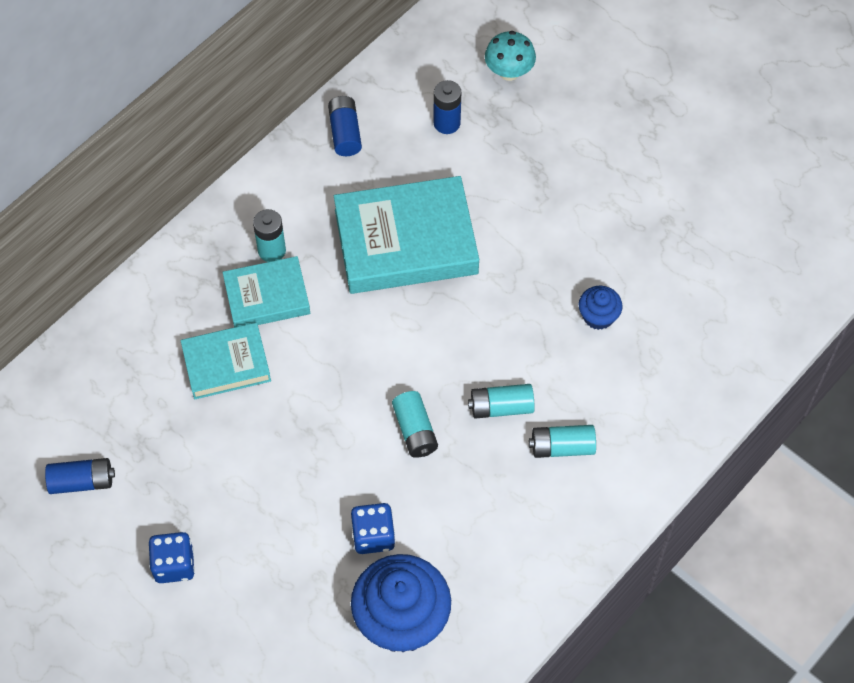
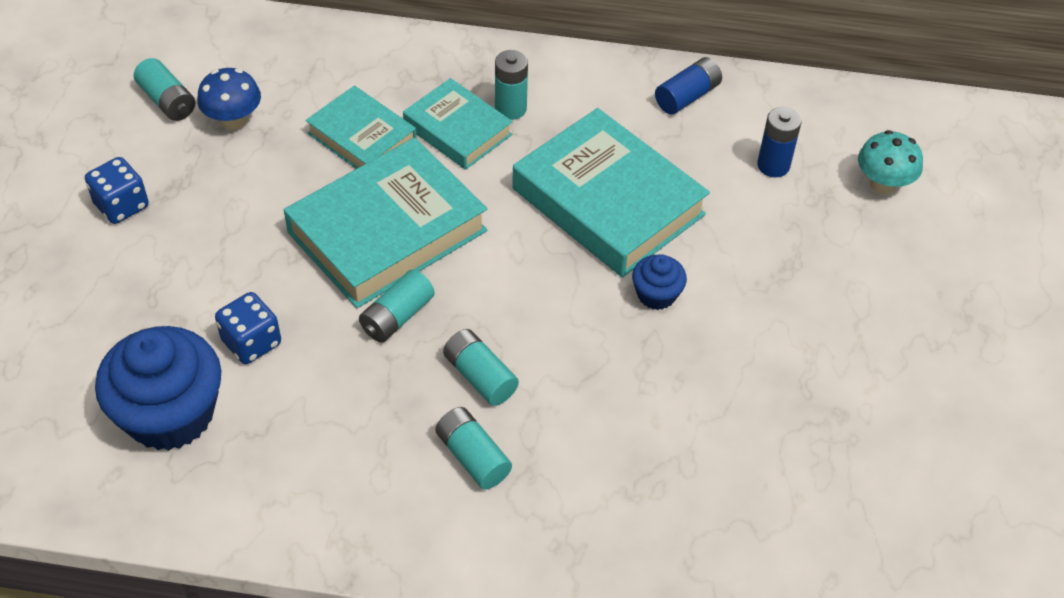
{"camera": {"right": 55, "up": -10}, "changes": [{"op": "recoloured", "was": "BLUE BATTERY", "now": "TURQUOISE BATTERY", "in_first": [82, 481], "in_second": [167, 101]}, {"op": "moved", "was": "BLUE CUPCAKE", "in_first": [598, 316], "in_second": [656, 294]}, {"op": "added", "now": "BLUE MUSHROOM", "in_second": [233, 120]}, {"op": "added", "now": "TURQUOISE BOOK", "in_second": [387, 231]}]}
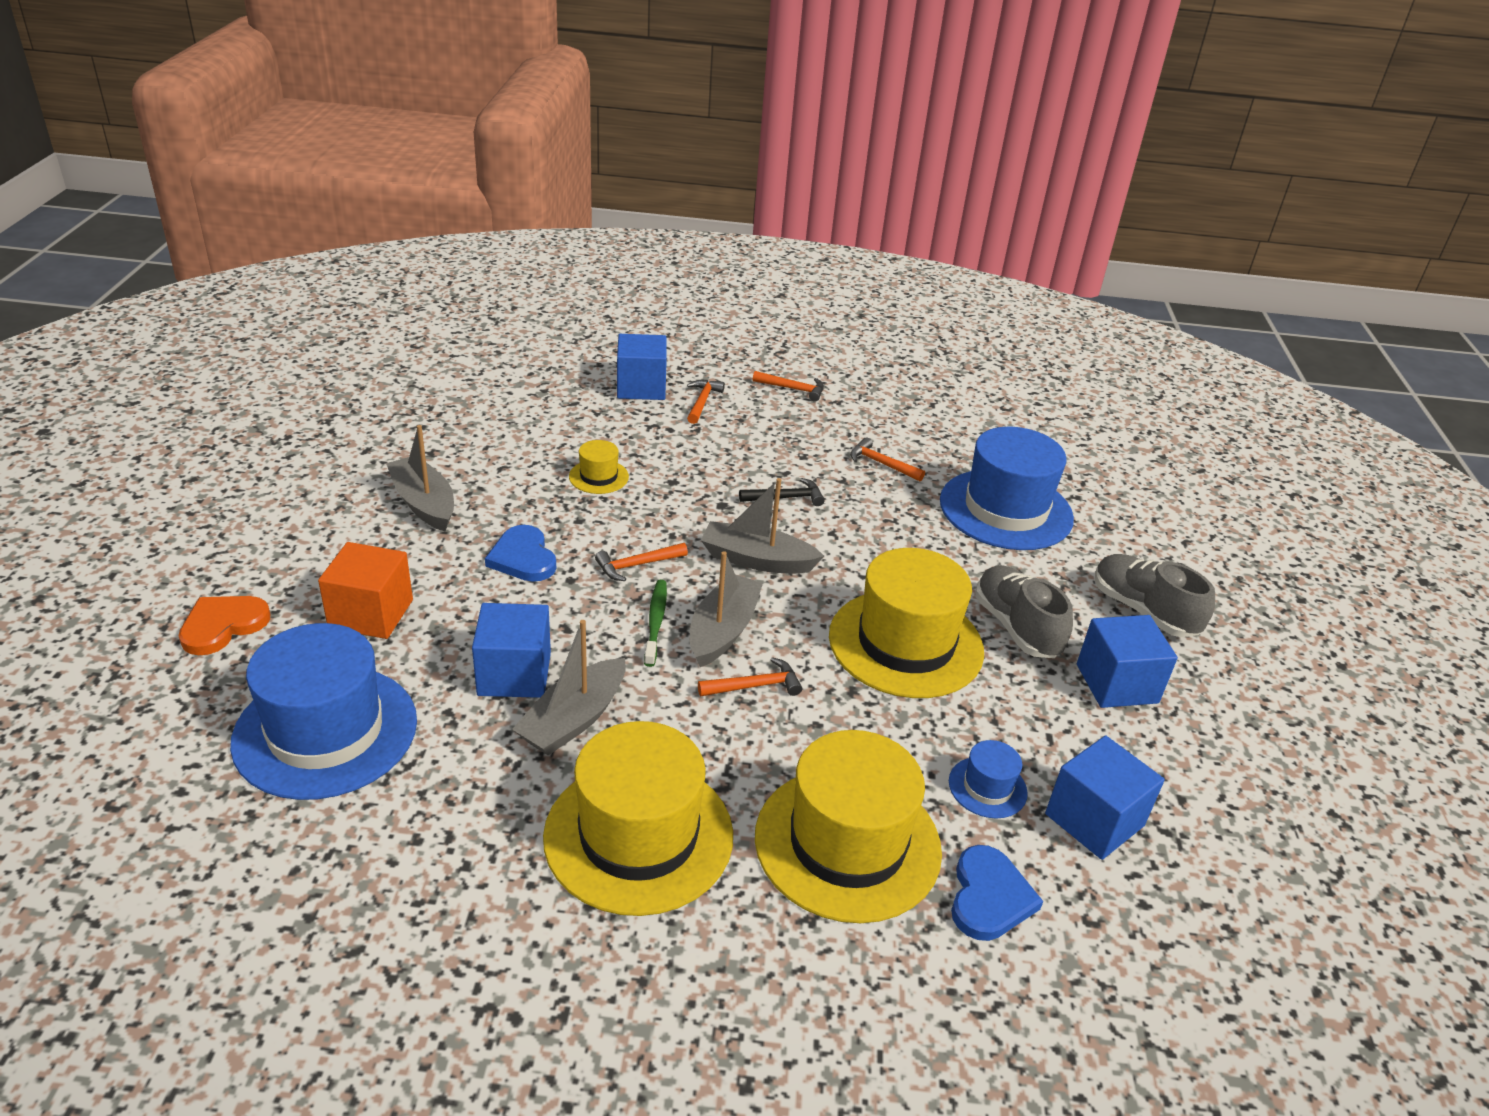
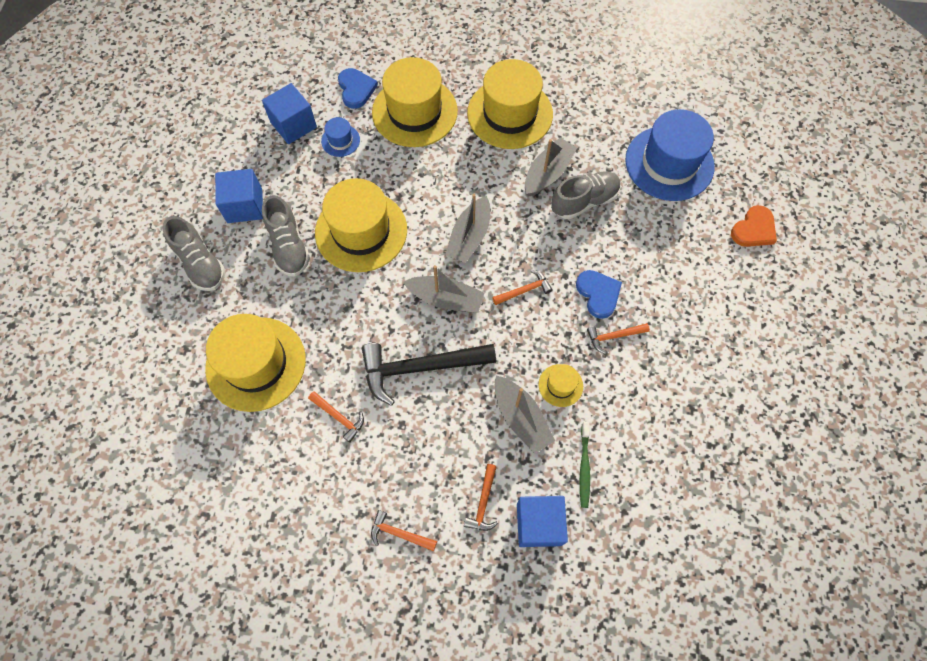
{"camera": {"right": -175, "up": 30}, "changes": [{"op": "removed", "was": "ORANGE CUBE", "in_first": [371, 614]}, {"op": "moved", "was": "GREY BOAT", "in_first": [424, 503], "in_second": [521, 418]}, {"op": "replaced", "was": "BLUE CUBE", "now": "GREY SHOE", "in_first": [514, 674], "in_second": [584, 201]}, {"op": "moved", "was": "GREEN TOOTHBRUSH", "in_first": [656, 622], "in_second": [584, 467]}, {"op": "moved", "was": "ORANGE HAMMER", "in_first": [754, 686], "in_second": [614, 336]}, {"op": "resized", "was": "BLACK HAMMER", "in_first": [785, 498], "in_second": [420, 368], "ratio": 2.13}, {"op": "recoloured", "was": "BLUE HAT", "now": "YELLOW HAT", "in_first": [1005, 509], "in_second": [256, 363]}, {"op": "turned", "was": "BLUE HEART", "in_first": [989, 897], "in_second": [356, 89], "clockwise": 150}]}
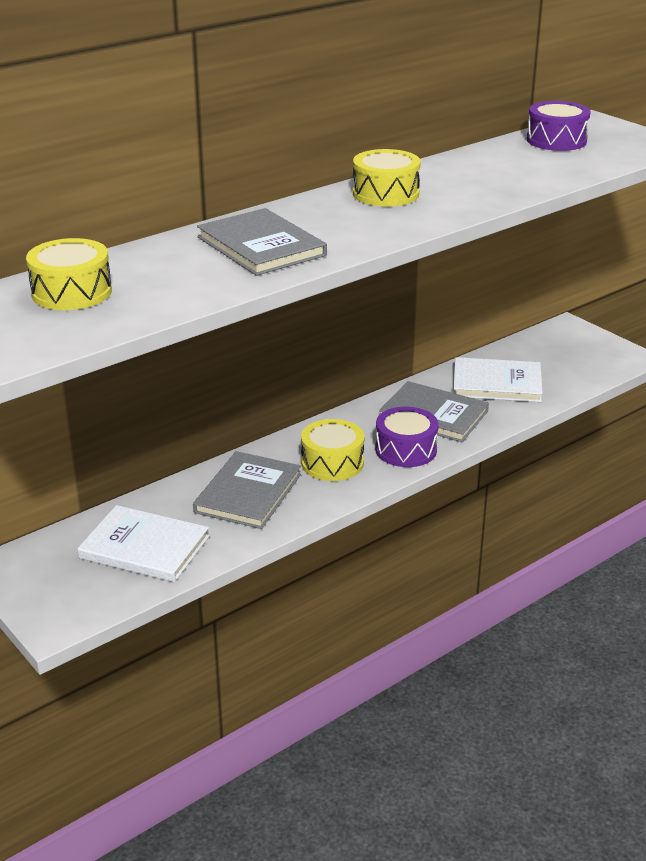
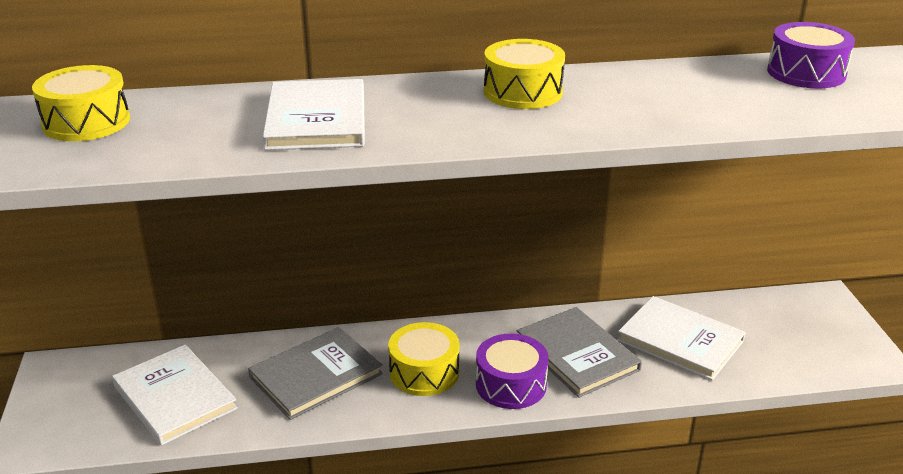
{"camera": {"right": 30, "up": 0}, "changes": [{"op": "recoloured", "was": "GREY BOOK", "now": "WHITE BOOK", "in_first": [261, 246], "in_second": [317, 119]}]}
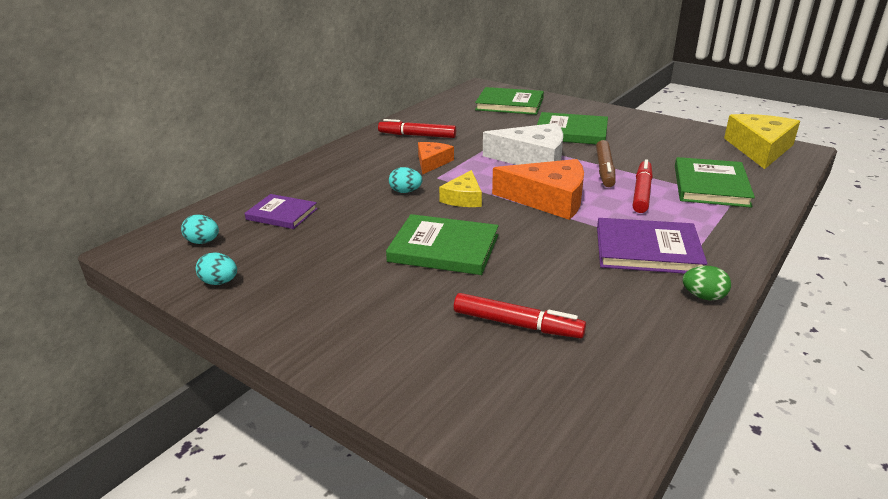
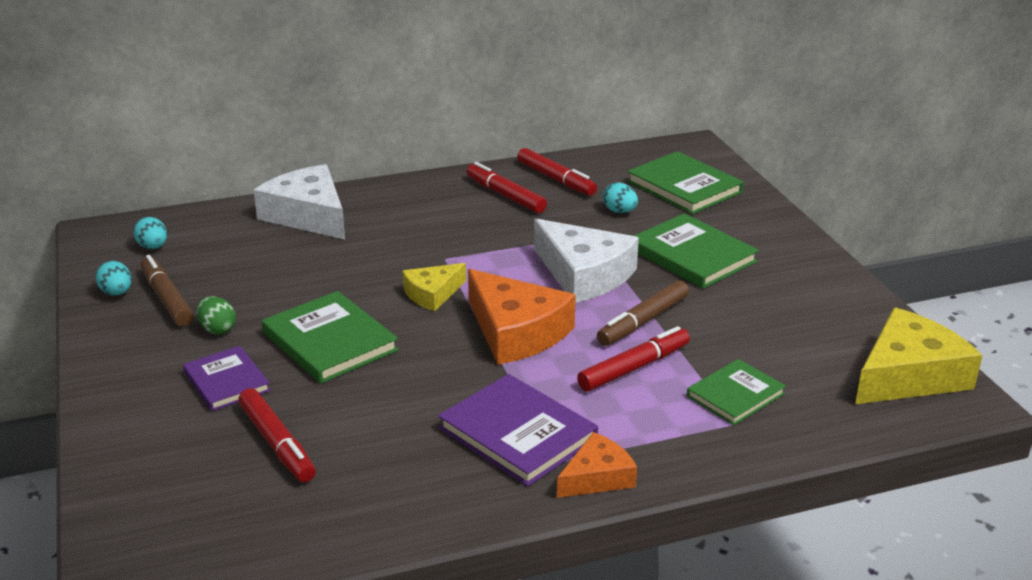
{"camera": {"right": 35, "up": 0}, "changes": [{"op": "moved", "was": "PURPLE BOOK", "in_first": [282, 214], "in_second": [226, 381]}, {"op": "moved", "was": "TURQUOISE EGG", "in_first": [405, 191], "in_second": [619, 211]}, {"op": "moved", "was": "ORANGE CHEESE", "in_first": [432, 162], "in_second": [597, 477]}, {"op": "resized", "was": "GREEN BOOK", "in_first": [710, 186], "in_second": [735, 395], "ratio": 0.65}, {"op": "moved", "was": "GREEN EGG", "in_first": [703, 296], "in_second": [217, 329]}, {"op": "added", "now": "BROWN MARKER", "in_second": [166, 298]}, {"op": "added", "now": "WHITE CHEESE", "in_second": [308, 215]}, {"op": "added", "now": "RED MARKER", "in_second": [556, 179]}]}
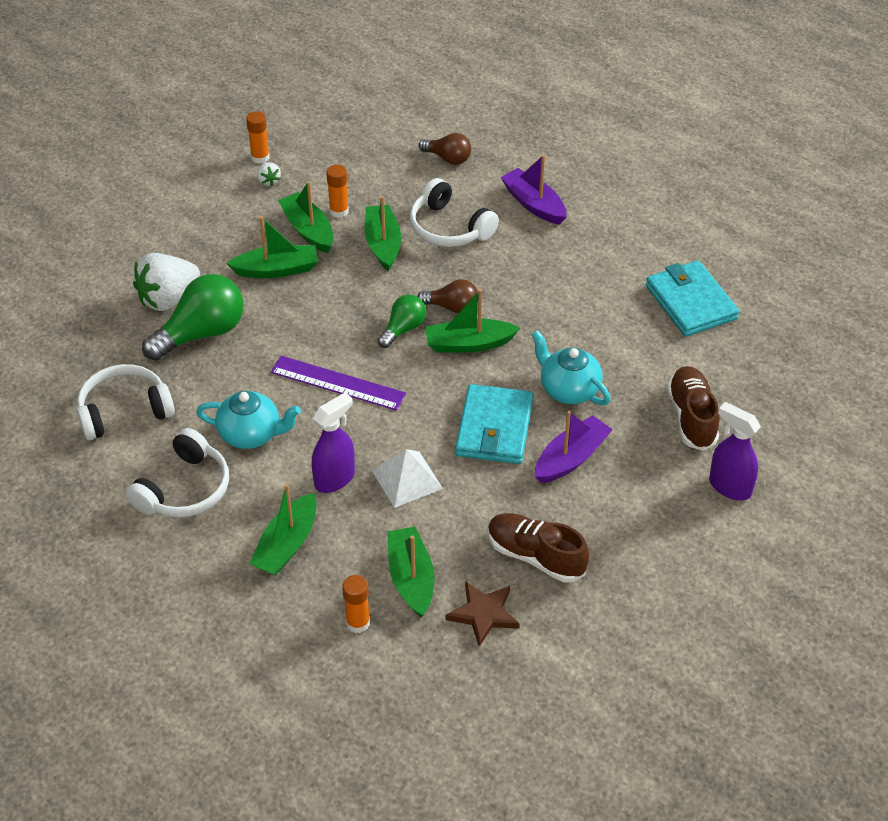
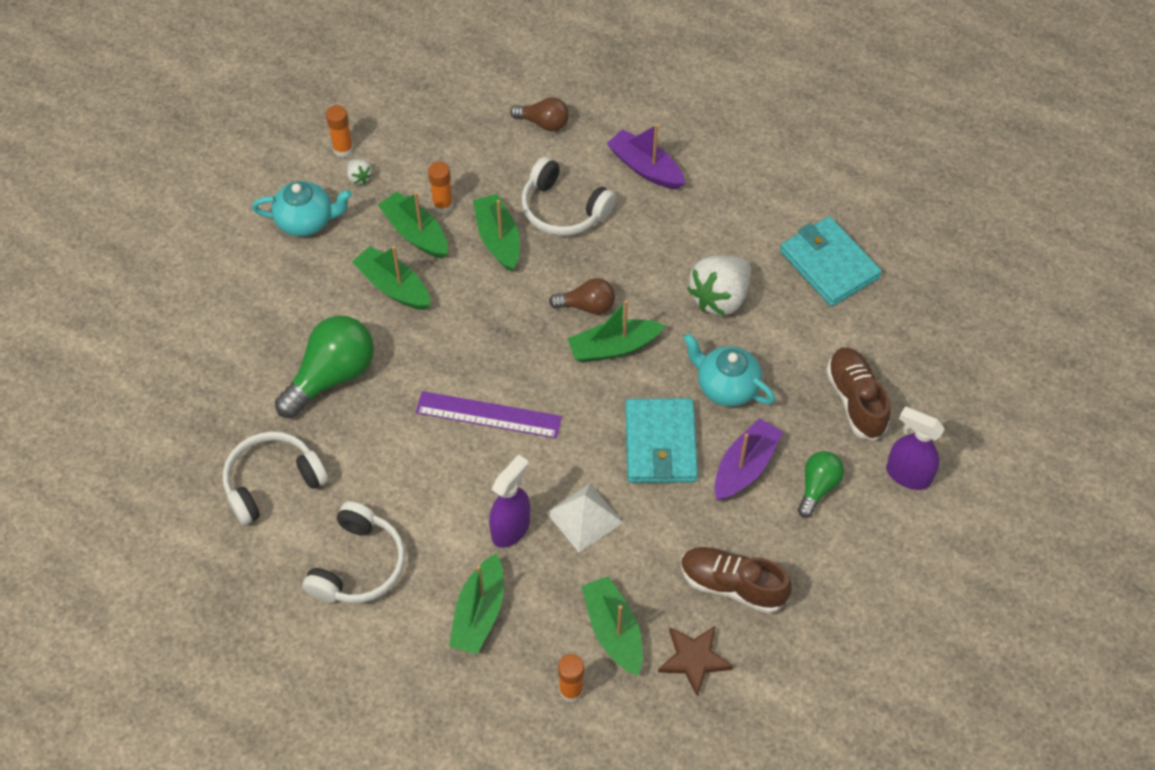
{"camera": {"right": -10, "up": 10}, "changes": [{"op": "moved", "was": "WHITE STRAWBERRY", "in_first": [168, 299], "in_second": [720, 298]}, {"op": "moved", "was": "TURQUOISE TEAPOT", "in_first": [251, 434], "in_second": [306, 221]}, {"op": "turned", "was": "GREEN BOAT", "in_first": [277, 269], "in_second": [393, 286], "clockwise": -120}, {"op": "moved", "was": "GREEN LIGHT BULB", "in_first": [403, 329], "in_second": [817, 487]}]}
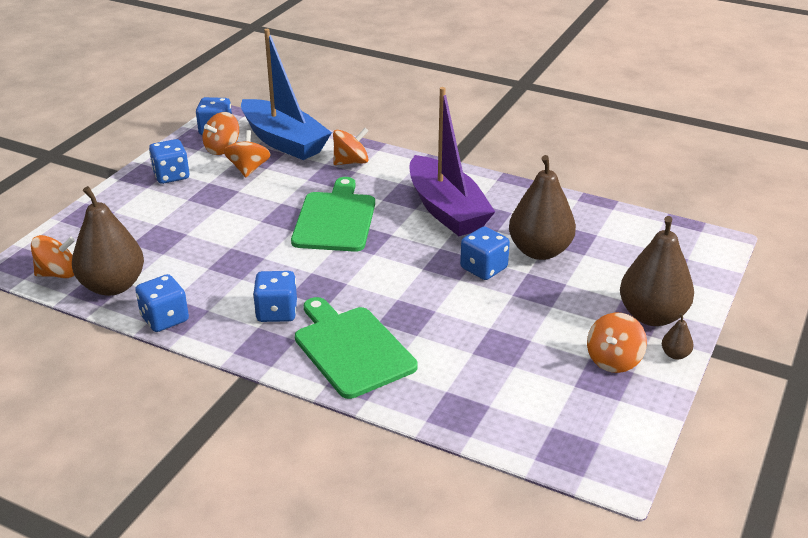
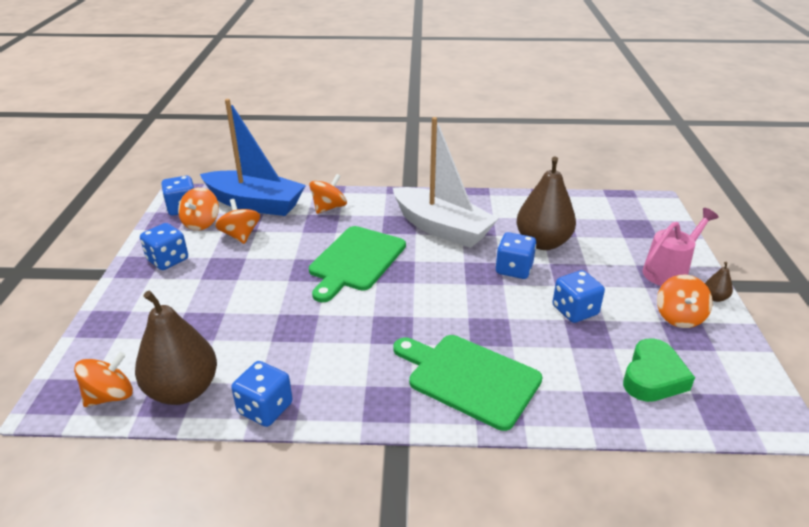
{"camera": {"right": -25, "up": 0}, "changes": [{"op": "moved", "was": "BLUE DICE", "in_first": [277, 312], "in_second": [575, 310]}, {"op": "turned", "was": "GREEN CUTTING BOARD", "in_first": [335, 219], "in_second": [355, 260], "clockwise": -135}, {"op": "recoloured", "was": "PURPLE BOAT", "now": "WHITE BOAT", "in_first": [446, 210], "in_second": [442, 228]}, {"op": "replaced", "was": "BROWN PEAR", "now": "PINK WATERING CAN", "in_first": [652, 316], "in_second": [669, 271]}, {"op": "added", "now": "GREEN HEART", "in_second": [653, 377]}]}
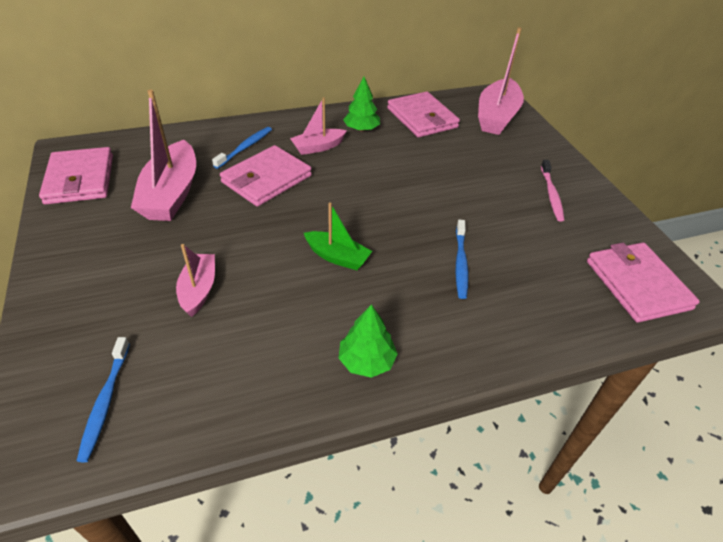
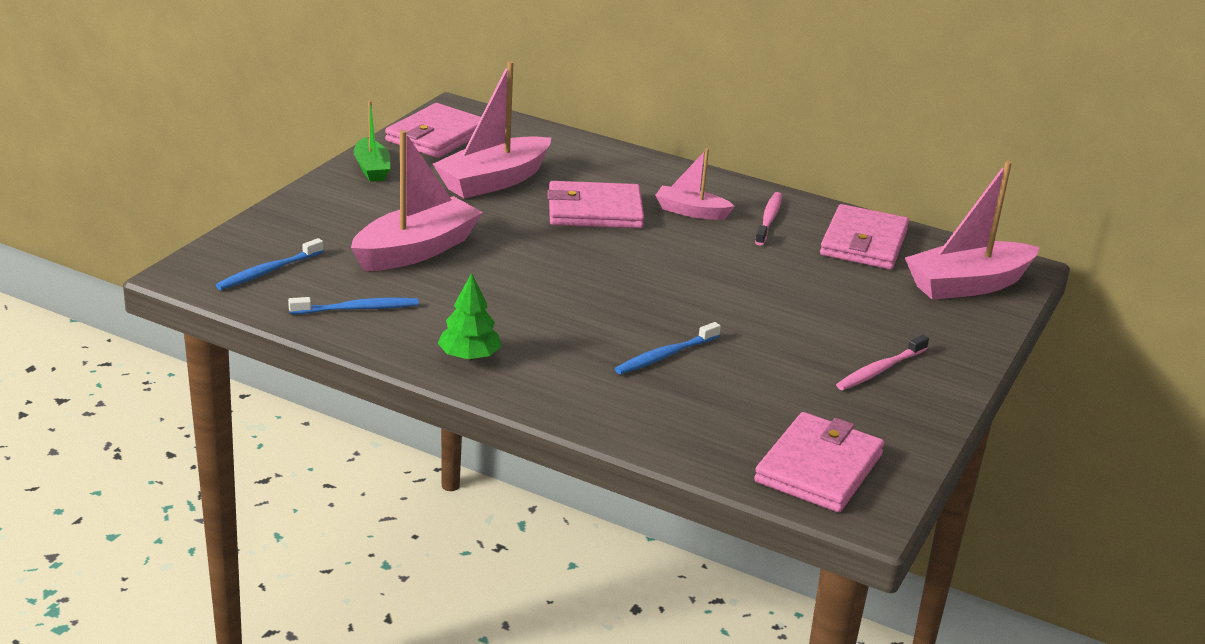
{"camera": {"right": 45, "up": -15}, "changes": [{"op": "resized", "was": "PINK BOAT", "in_first": [199, 289], "in_second": [416, 250], "ratio": 1.76}, {"op": "moved", "was": "BLUE TOOTHBRUSH", "in_first": [245, 147], "in_second": [357, 309]}, {"op": "moved", "was": "GREEN BOAT", "in_first": [337, 257], "in_second": [372, 169]}, {"op": "replaced", "was": "GREEN TREE", "now": "PINK TOOTHBRUSH", "in_first": [361, 129], "in_second": [769, 219]}]}
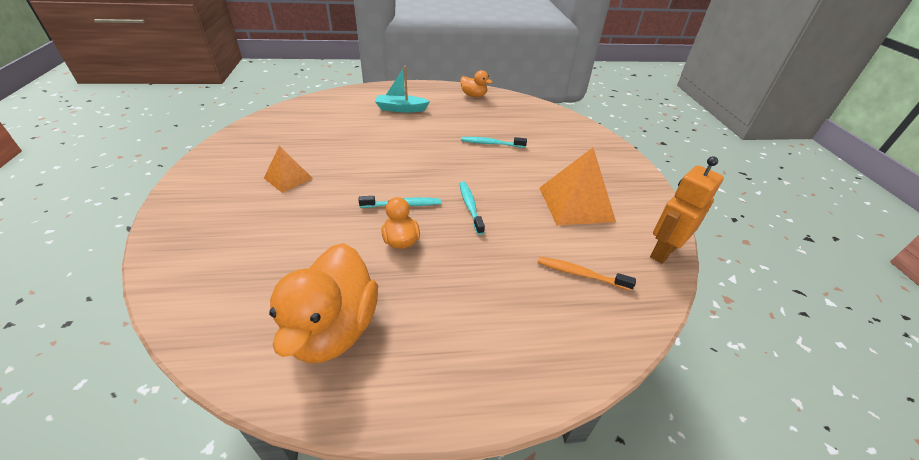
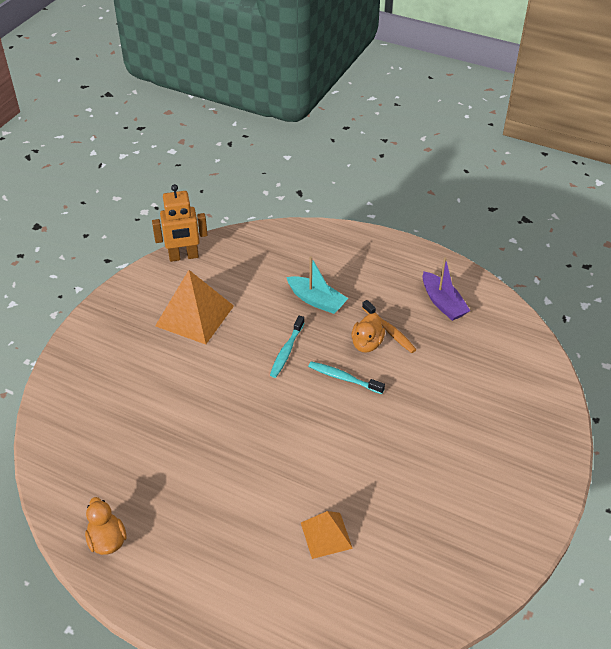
{"camera": {"right": -145, "up": 5}, "changes": [{"op": "moved", "was": "ORANGE PYRAMID", "in_first": [288, 178], "in_second": [326, 535]}, {"op": "replaced", "was": "ORANGE DUCK", "now": "PURPLE BOAT", "in_first": [333, 329], "in_second": [442, 303]}, {"op": "moved", "was": "TURQUOISE BOAT", "in_first": [401, 109], "in_second": [316, 300]}, {"op": "removed", "was": "TURQUOISE TOOTHBRUSH", "in_first": [491, 143]}, {"op": "moved", "was": "ORANGE TOOTHBRUSH", "in_first": [580, 274], "in_second": [389, 331]}]}
